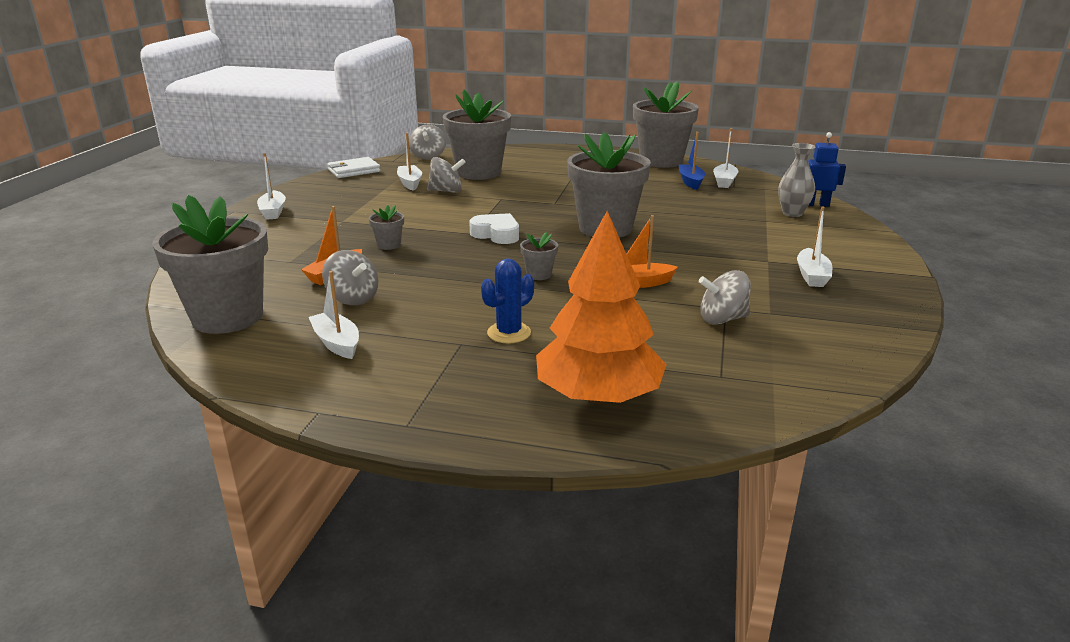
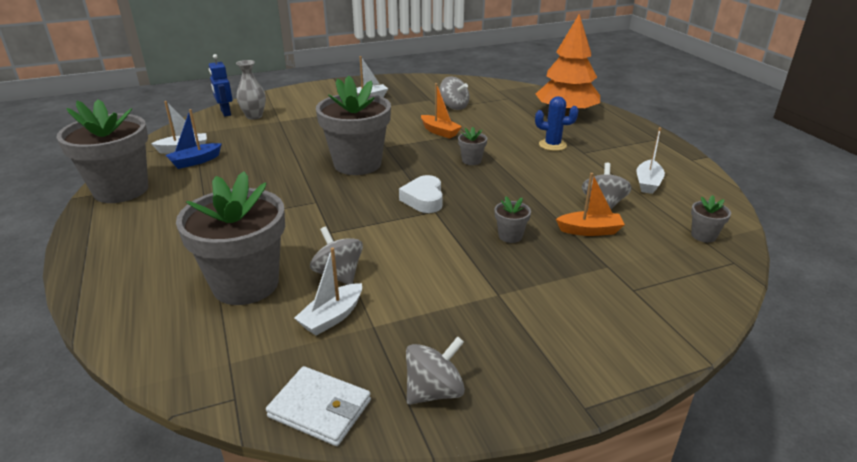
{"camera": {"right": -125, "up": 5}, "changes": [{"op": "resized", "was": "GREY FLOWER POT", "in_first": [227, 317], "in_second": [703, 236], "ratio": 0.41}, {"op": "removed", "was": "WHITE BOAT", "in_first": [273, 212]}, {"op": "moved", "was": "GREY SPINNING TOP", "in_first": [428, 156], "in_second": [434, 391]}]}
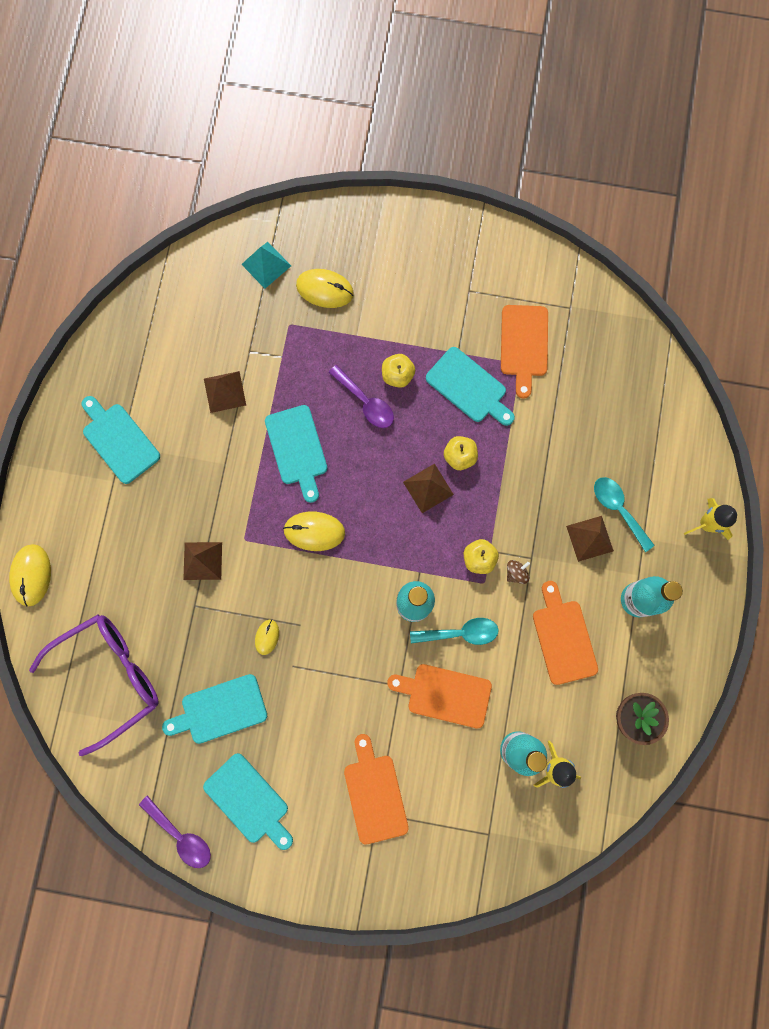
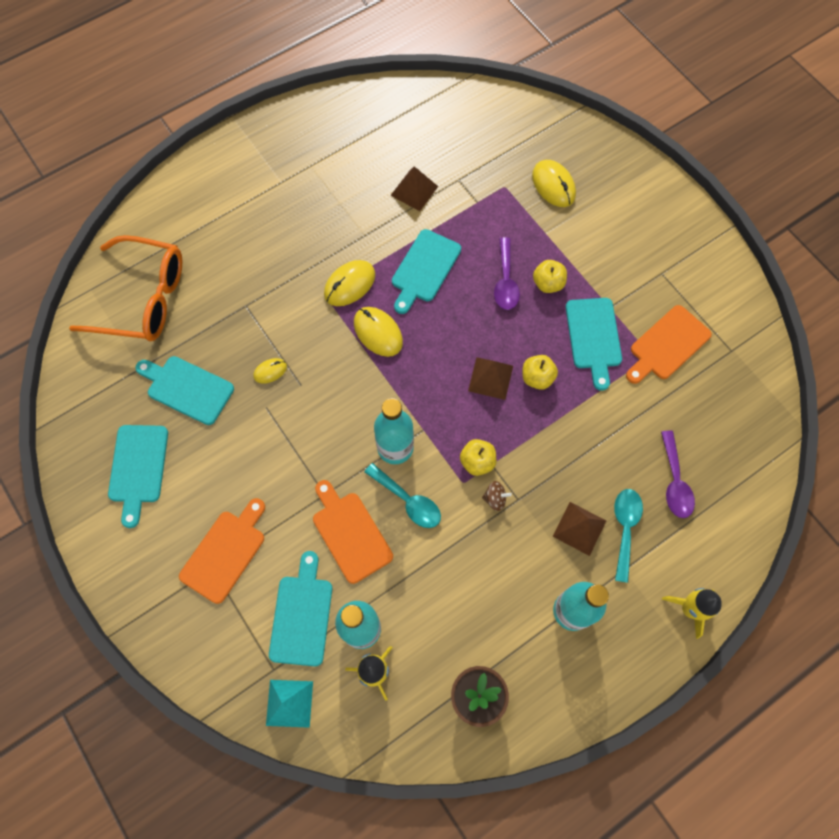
{"camera": {"right": 45, "up": -10}, "changes": [{"op": "moved", "was": "YELLOW MOUSE", "in_first": [31, 575], "in_second": [349, 284]}, {"op": "recoloured", "was": "PURPLE GLASSES", "now": "ORANGE GLASSES", "in_first": [109, 677], "in_second": [143, 298]}, {"op": "moved", "was": "TURQUOISE CUTTING BOARD", "in_first": [119, 440], "in_second": [301, 615]}, {"op": "moved", "was": "PURPLE SPOON", "in_first": [181, 835], "in_second": [674, 481]}, {"op": "removed", "was": "BROWN PYRAMID", "in_first": [202, 560]}, {"op": "moved", "was": "TURQUOISE PYRAMID", "in_first": [266, 265], "in_second": [289, 703]}, {"op": "removed", "was": "ORANGE CUTTING BOARD", "in_first": [563, 638]}]}
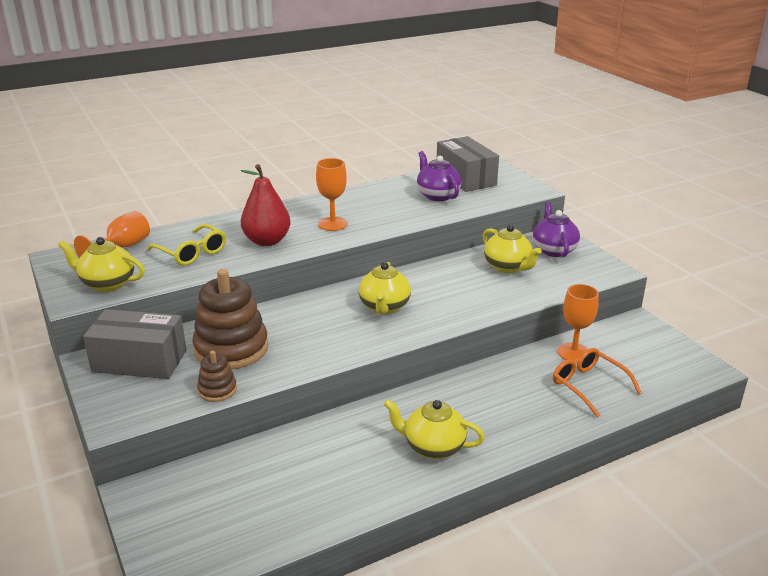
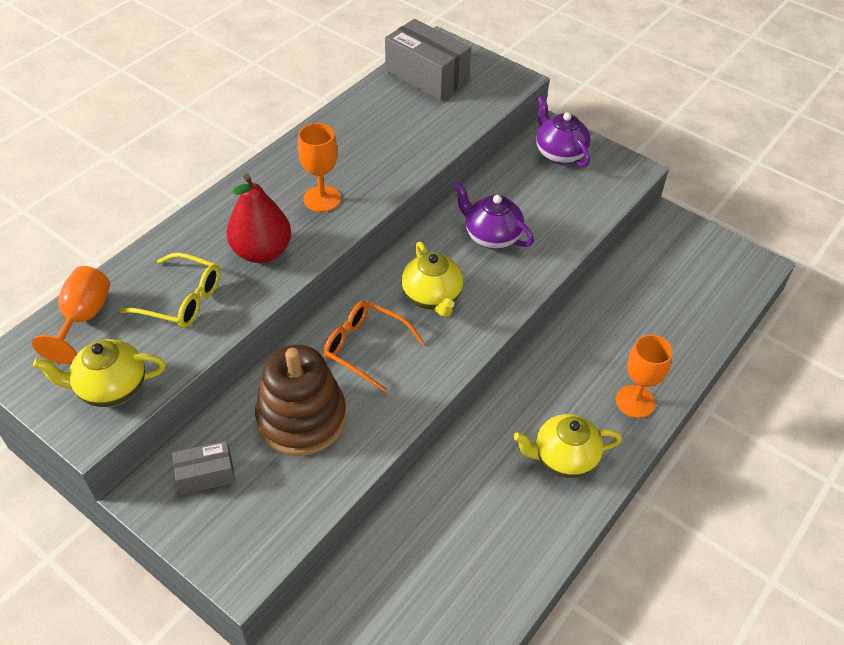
{"camera": {"right": -25, "up": 20}, "changes": [{"op": "resized", "was": "GREY BOX", "in_first": [139, 361], "in_second": [206, 474], "ratio": 0.54}, {"op": "removed", "was": "BROWN STACKING TOY", "in_first": [217, 390]}, {"op": "moved", "was": "PURPLE TEAPOT", "in_first": [437, 195], "in_second": [491, 236]}, {"op": "removed", "was": "YELLOW TEAPOT", "in_first": [508, 267]}, {"op": "moved", "was": "ORANGE GLASSES", "in_first": [589, 386], "in_second": [365, 348]}, {"op": "moved", "was": "ORANGE GOBLET", "in_first": [574, 353], "in_second": [635, 401]}]}
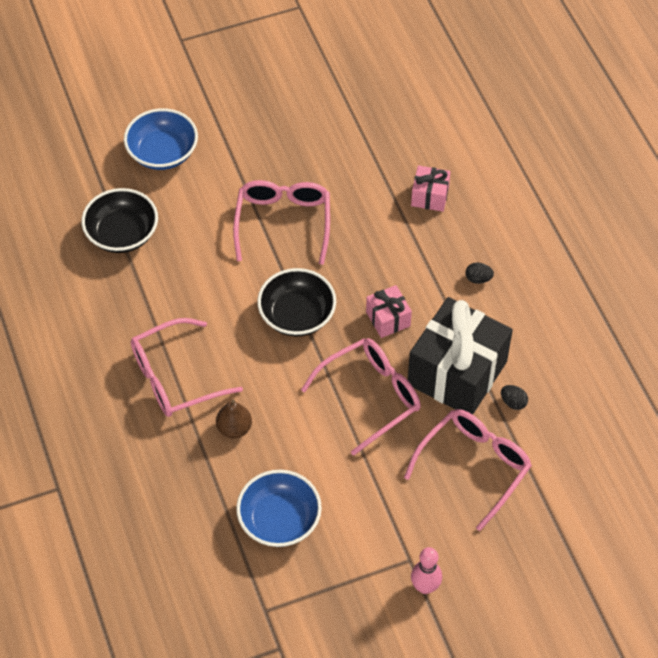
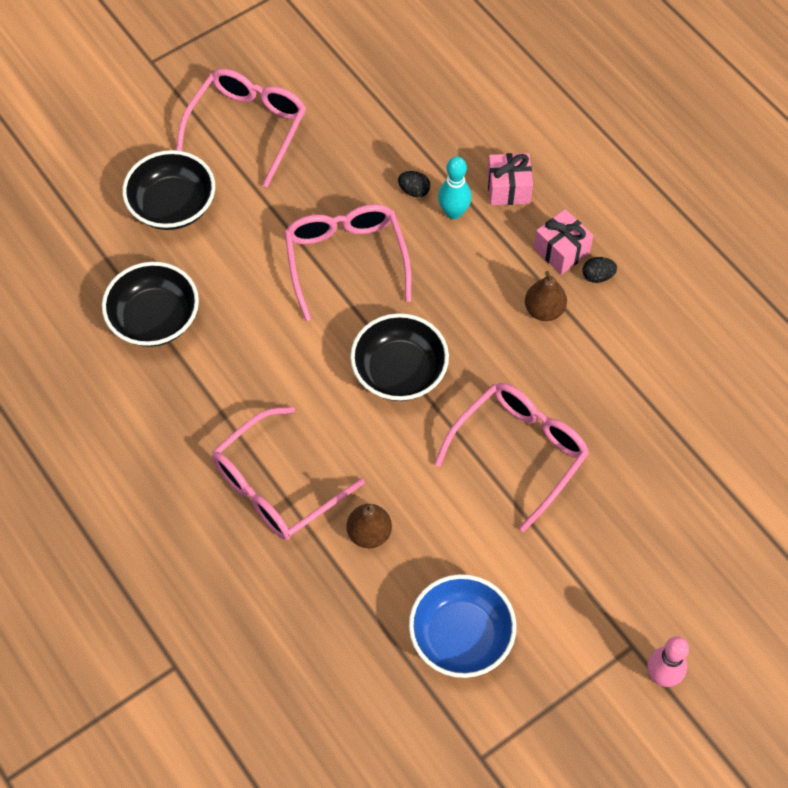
{"camera": {"right": -15, "up": 5}, "changes": [{"op": "recoloured", "was": "BLUE BOWL", "now": "BLACK BOWL", "in_first": [162, 153], "in_second": [172, 206]}, {"op": "moved", "was": "PINK GIFT", "in_first": [388, 319], "in_second": [561, 251]}, {"op": "moved", "was": "PINK GLASSES", "in_first": [474, 466], "in_second": [248, 127]}, {"op": "removed", "was": "BLACK GIFT", "in_first": [457, 373]}, {"op": "moved", "was": "BLACK EGG", "in_first": [513, 402], "in_second": [414, 191]}, {"op": "added", "now": "TURQUOISE BOWLING PIN", "in_second": [453, 212]}, {"op": "added", "now": "BROWN PEAR", "in_second": [544, 310]}]}
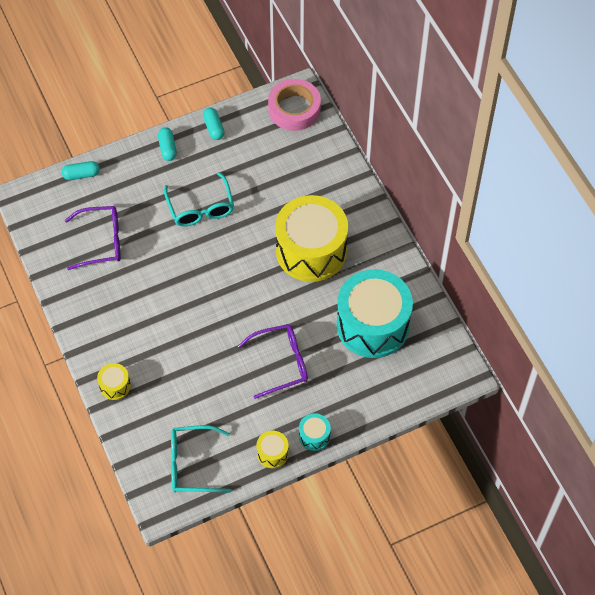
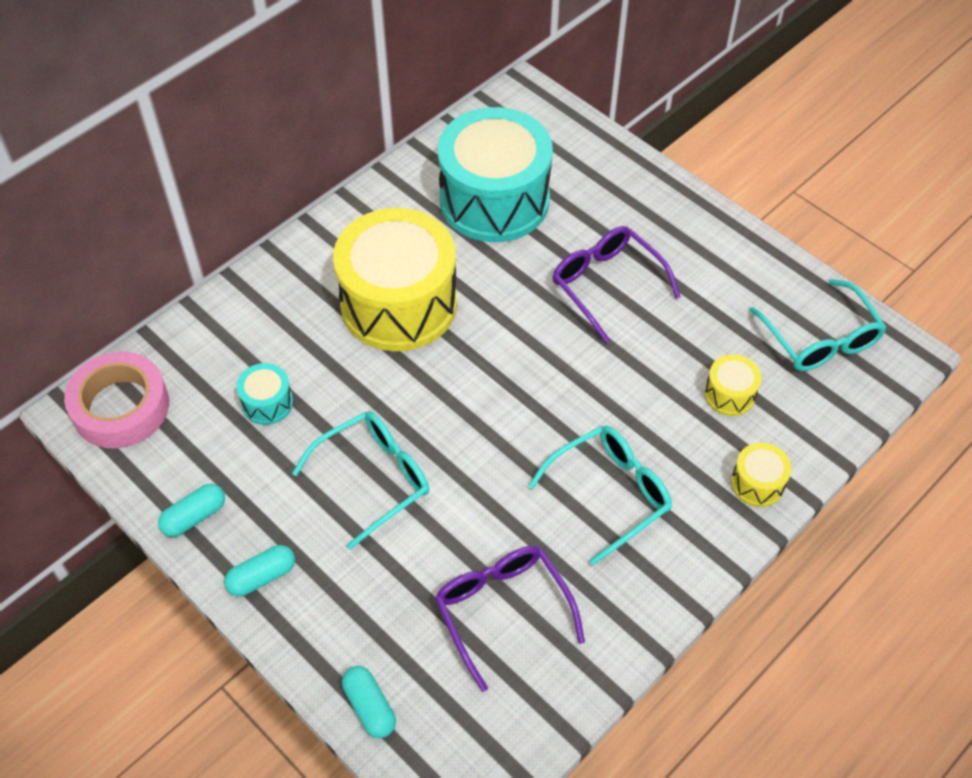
{"camera": {"right": -110, "up": -5}, "changes": [{"op": "moved", "was": "YELLOW DRUM", "in_first": [272, 453], "in_second": [729, 394]}, {"op": "moved", "was": "TURQUOISE DRUM", "in_first": [314, 436], "in_second": [267, 403]}, {"op": "added", "now": "TURQUOISE GLASSES", "in_second": [609, 494]}]}
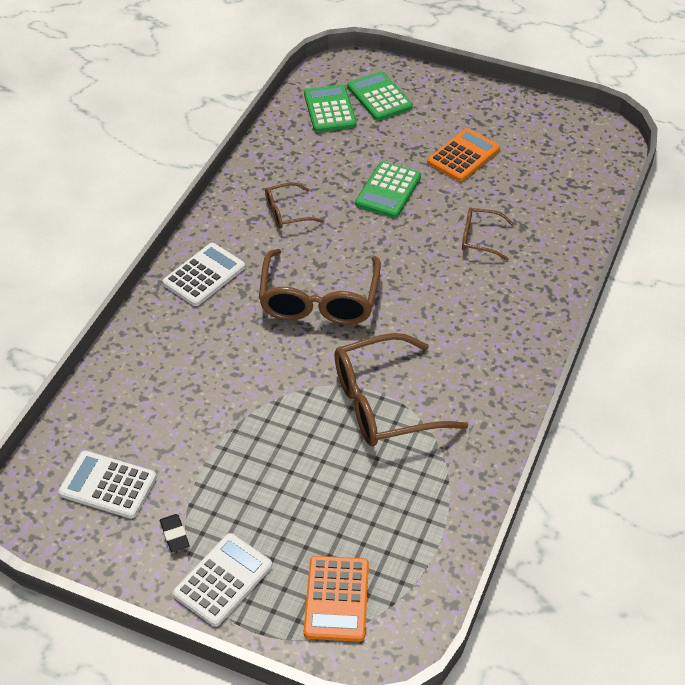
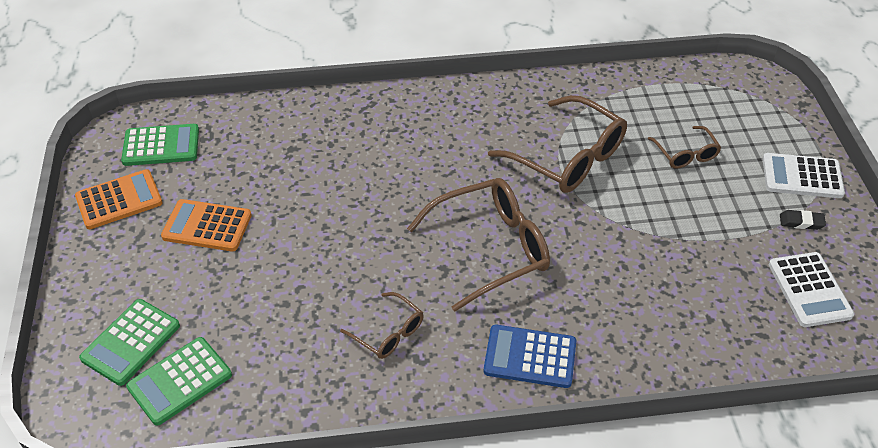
{"camera": {"right": -120, "up": 0}, "changes": [{"op": "turned", "was": "BLACK ERASER", "in_first": [174, 535], "in_second": [801, 222], "clockwise": 60}, {"op": "recoloured", "was": "WHITE CALCULATOR", "now": "BLUE CALCULATOR", "in_first": [204, 275], "in_second": [530, 357]}, {"op": "moved", "was": "ORANGE CALCULATOR", "in_first": [336, 599], "in_second": [119, 200]}, {"op": "moved", "was": "GREEN CALCULATOR", "in_first": [388, 190], "in_second": [161, 146]}, {"op": "moved", "was": "BROWN GLASSES", "in_first": [480, 238], "in_second": [685, 154]}]}
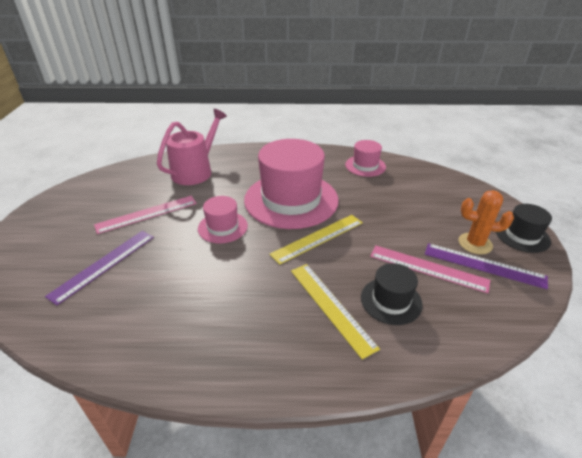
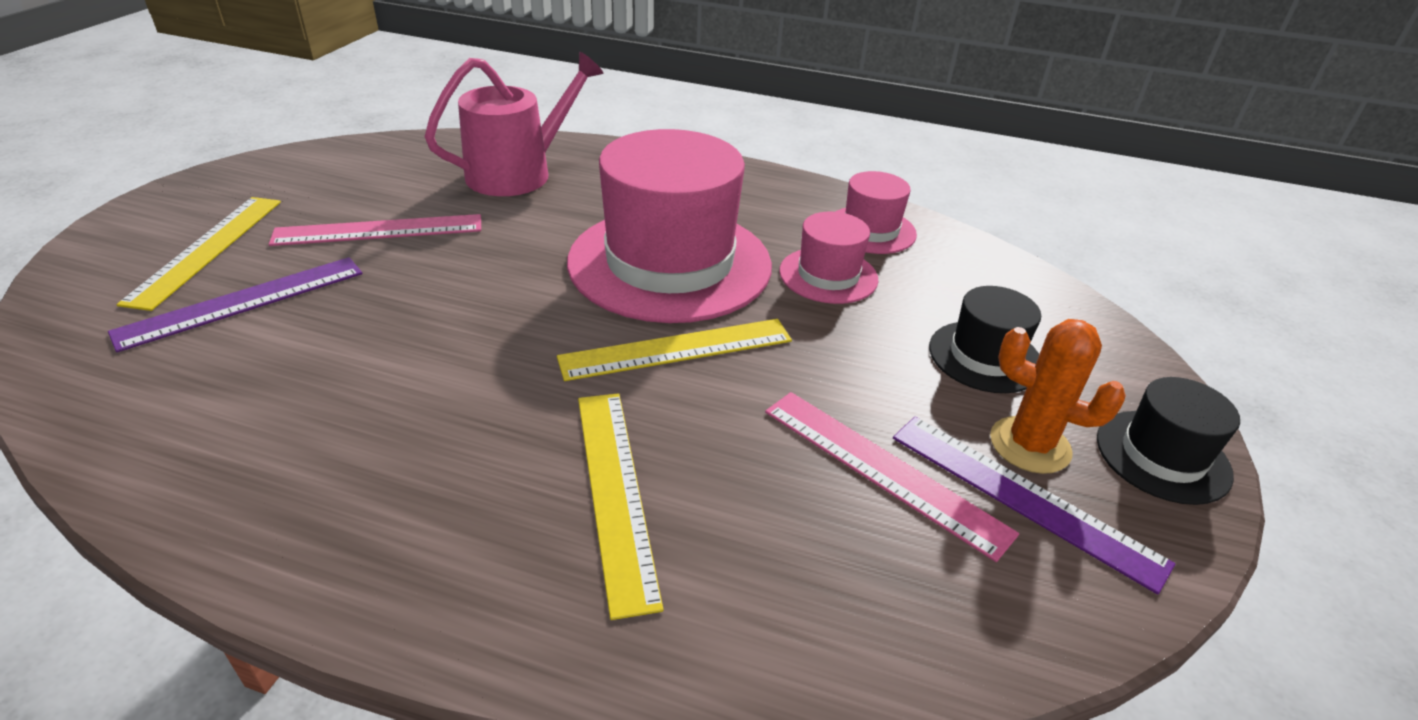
{"camera": {"right": 15, "up": 0}, "changes": [{"op": "moved", "was": "PINK HAT", "in_first": [222, 227], "in_second": [828, 275]}, {"op": "moved", "was": "BLACK HAT", "in_first": [391, 300], "in_second": [985, 356]}, {"op": "added", "now": "YELLOW RULER", "in_second": [207, 249]}]}
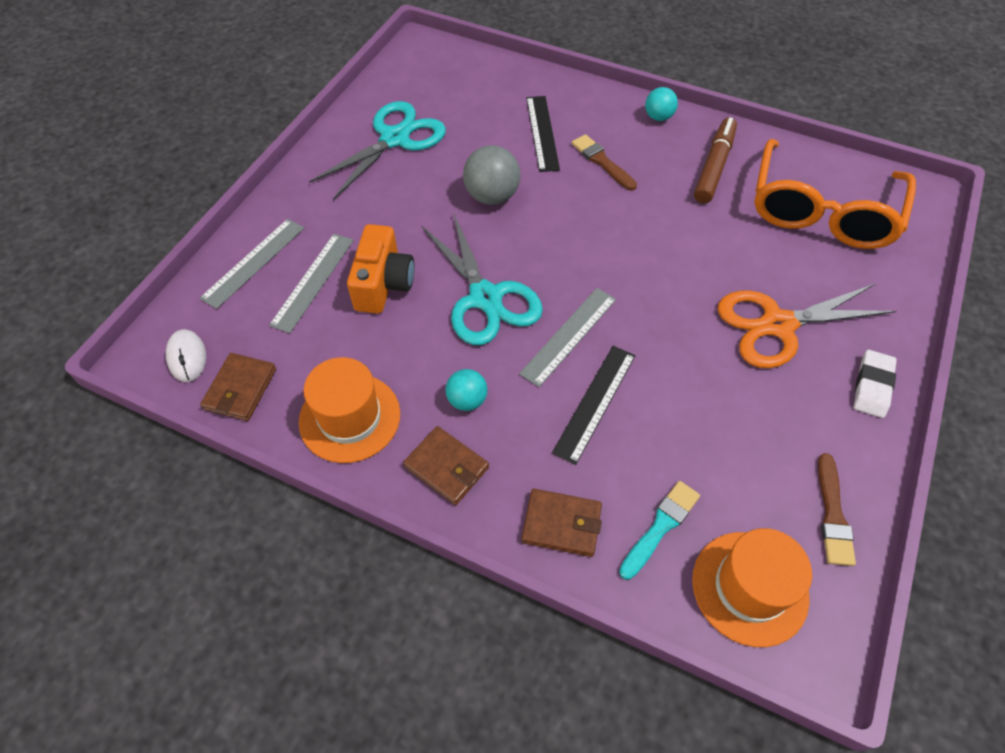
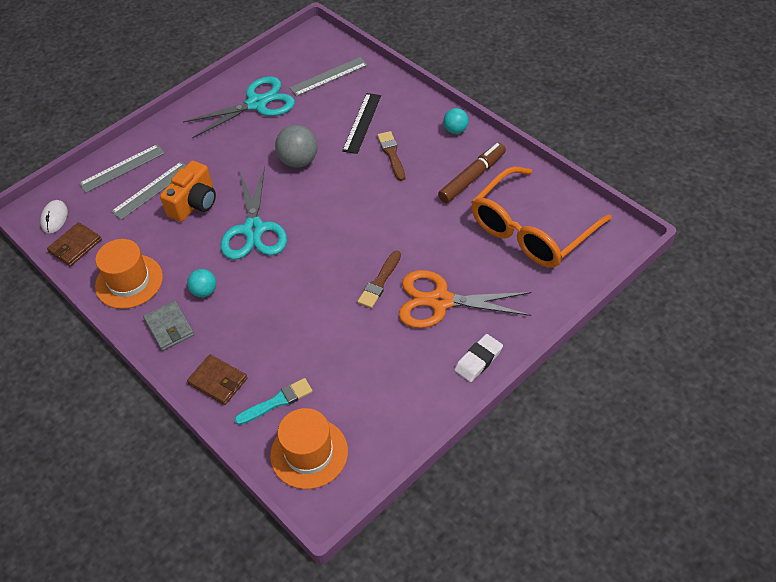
{"camera": {"right": 25, "up": -5}, "changes": [{"op": "recoloured", "was": "BROWN WALLET", "now": "GREY WALLET", "in_first": [446, 467], "in_second": [169, 327]}, {"op": "moved", "was": "GREY RULER", "in_first": [569, 335], "in_second": [328, 76]}, {"op": "removed", "was": "BLACK RULER", "in_first": [594, 402]}, {"op": "moved", "was": "BROWN BRUSH", "in_first": [833, 515], "in_second": [379, 282]}]}
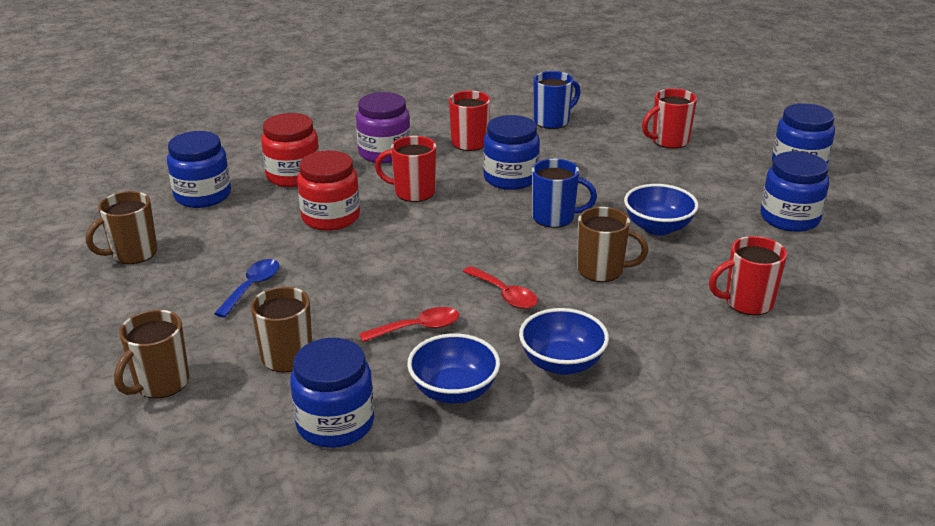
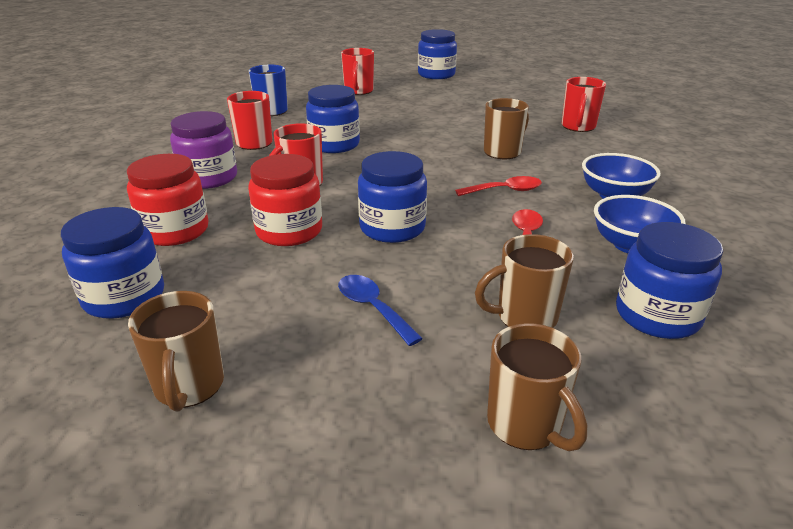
{"camera": {"right": -60, "up": 0}, "changes": [{"op": "removed", "was": "BLUE MUG", "in_first": [555, 218]}, {"op": "removed", "was": "BLUE BOWL", "in_first": [658, 227]}, {"op": "moved", "was": "BLUE JAR", "in_first": [789, 218], "in_second": [392, 228]}]}
